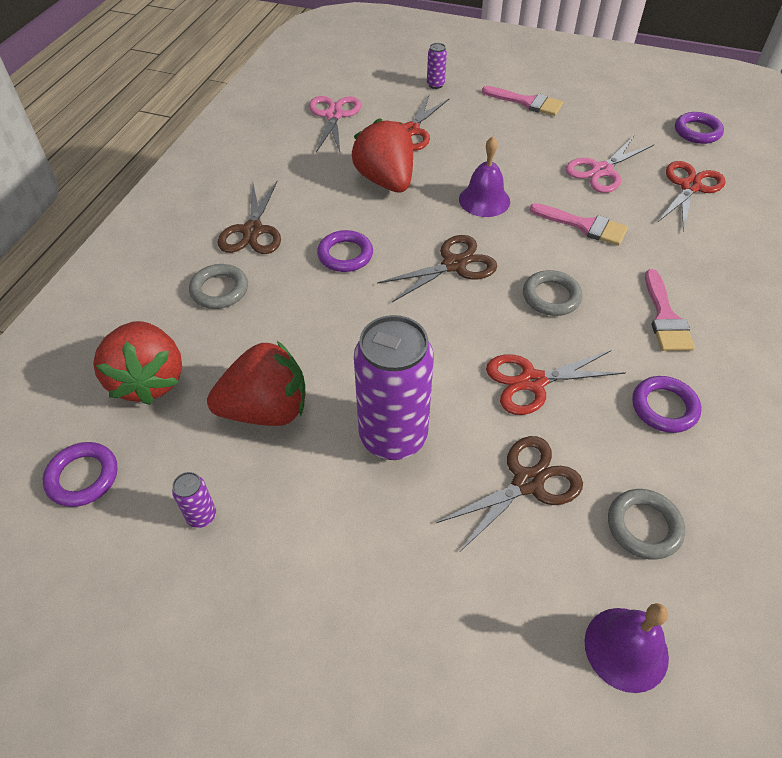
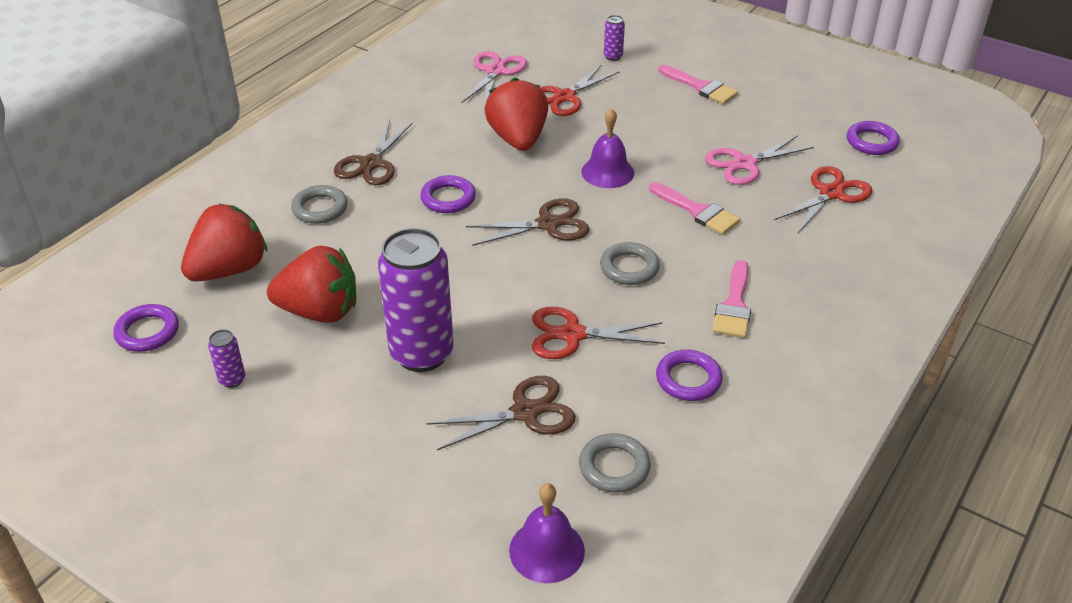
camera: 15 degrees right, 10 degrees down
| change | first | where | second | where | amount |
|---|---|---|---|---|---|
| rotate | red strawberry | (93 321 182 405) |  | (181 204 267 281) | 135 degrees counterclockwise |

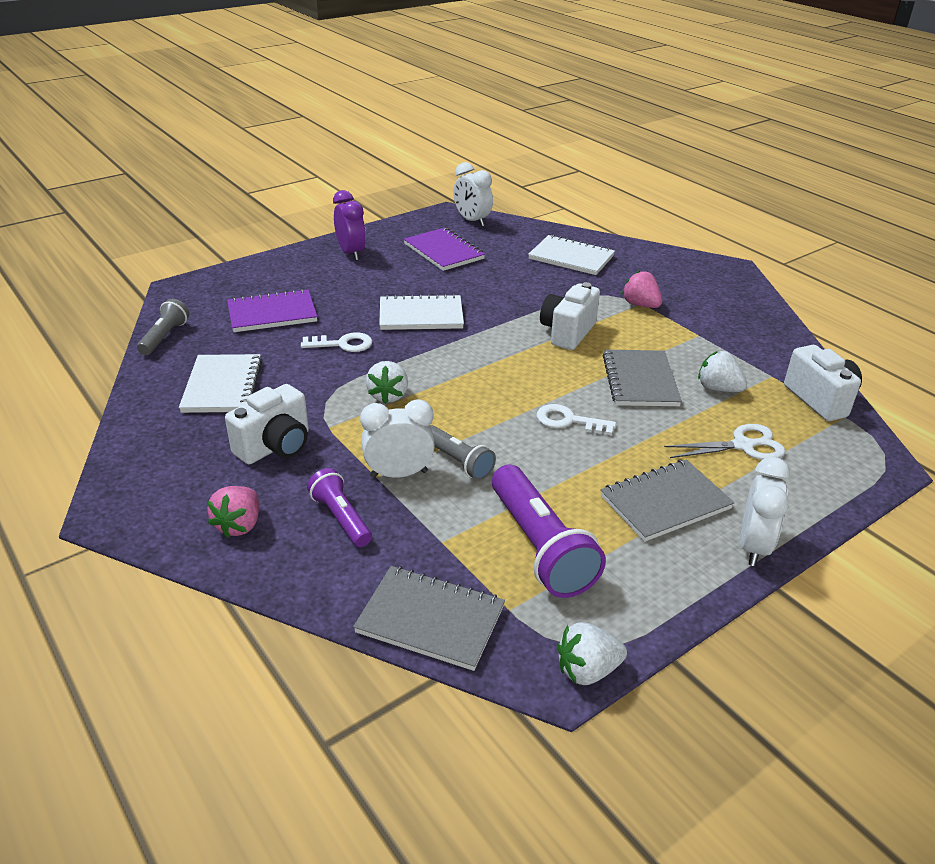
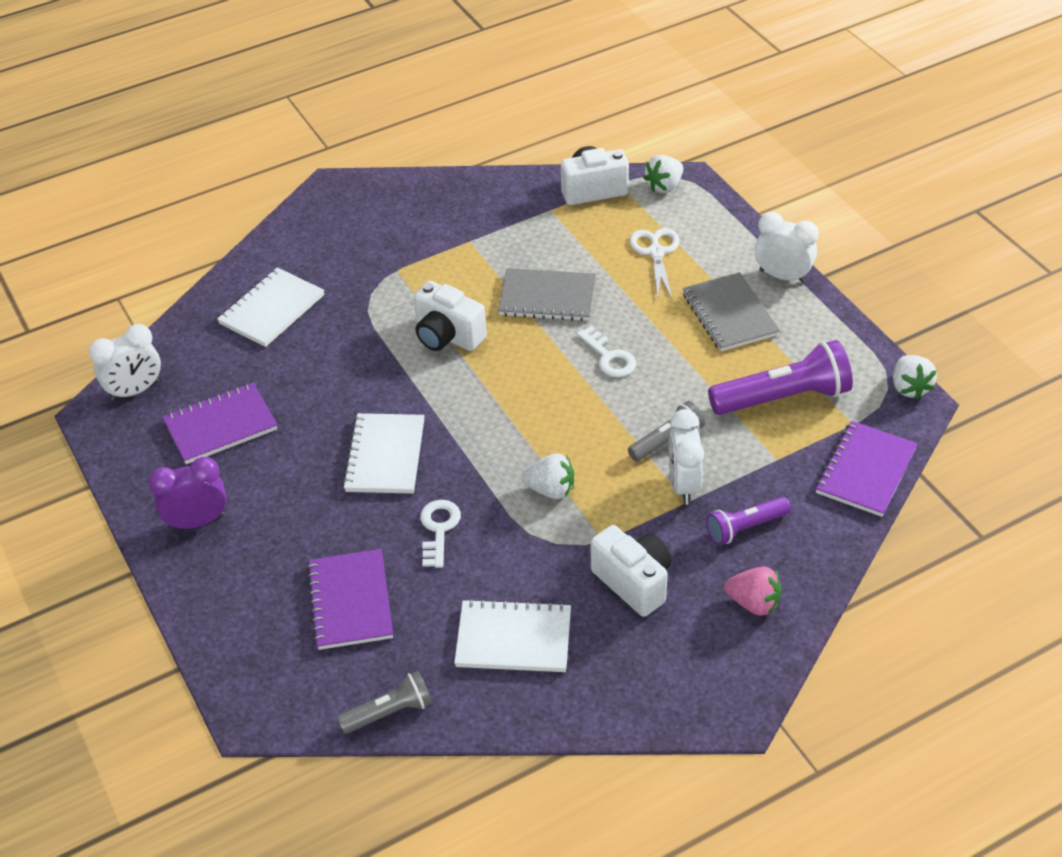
camera: 80 degrees left, 10 degrees up
| change | first | where | second | where | amount |
|---|---|---|---|---|---|
| rotate | grey flashlight | (137 299 189 355) |  | (337 671 432 734) | 135 degrees clockwise |
| recolor | grey notebook | (353 566 505 671) | purple notebook | (815 421 918 517) |  |
| rotate | white key | (537 404 616 435) |  | (577 326 636 377) | 60 degrees counterclockwise |
| delete | pink strawberry | (622 270 662 308) |  |  |  |
| move | white strawberry | (698 351 747 392) |  | (643 155 683 193) |  |

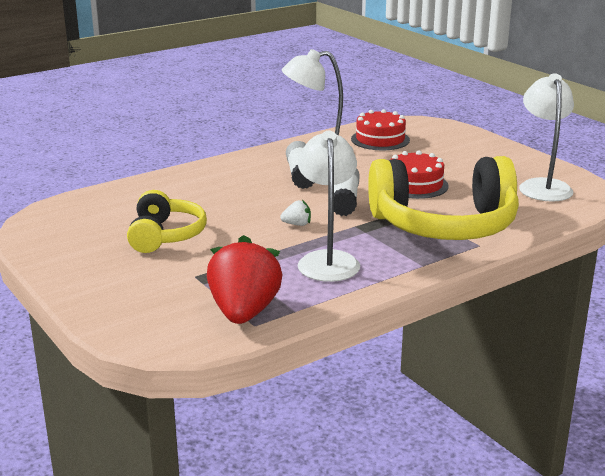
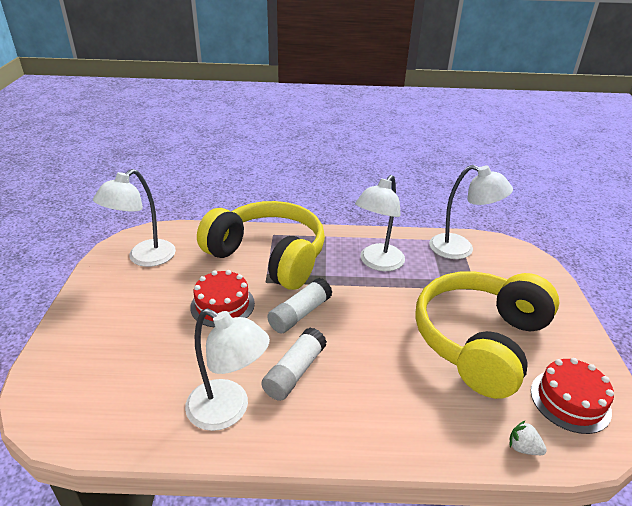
camera: 145 degrees left, 10 degrees up
| change | first | where | second | where | amount |
|---|---|---|---|---|---|
| resize | yellow headphones | (127 190 207 253) |  | (415 272 559 399) | x1.80 |
| replace | red strawberry | (207 235 282 324) | white lamp | (429 165 513 259) |  |
| move | white strawberry | (280 200 311 226) |  | (510 420 547 455) |  |
| move | red cake | (351 109 410 150) |  | (531 358 614 434) |  |

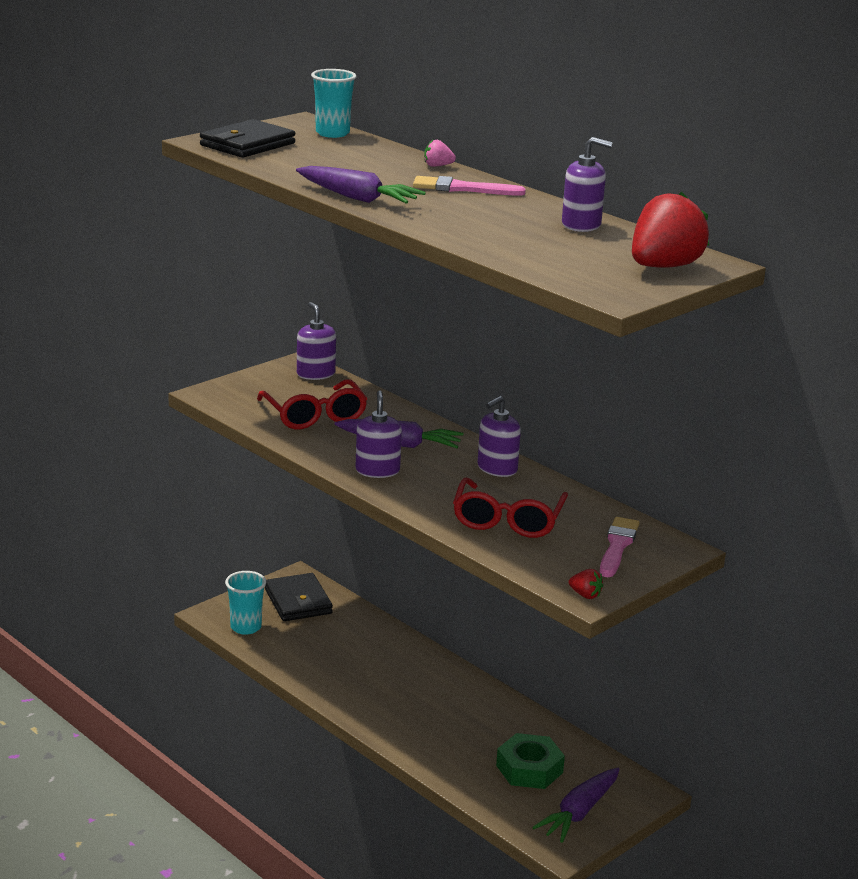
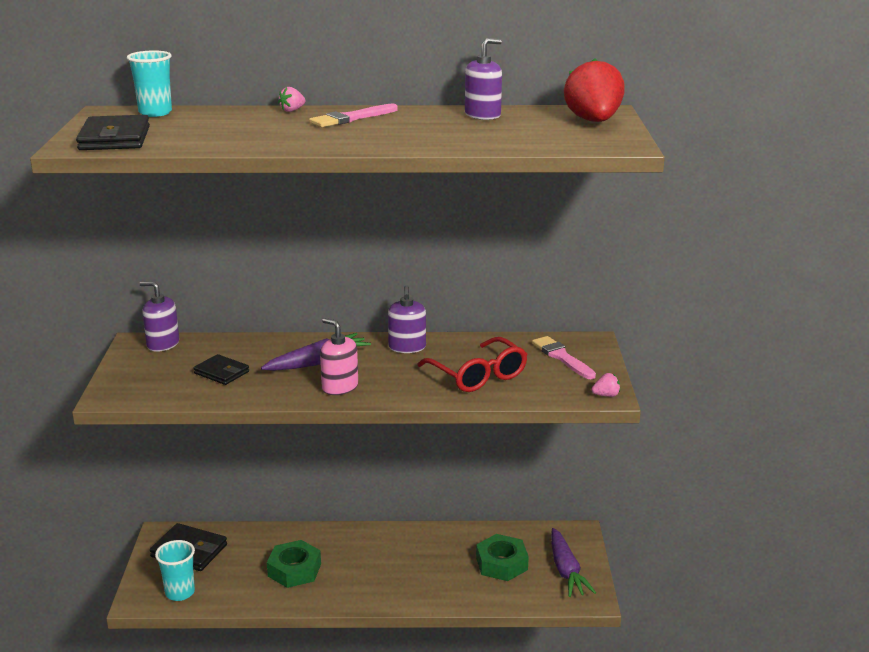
camera: 45 degrees left, 0 degrees up
| change | first | where | second | where | amount |
|---|---|---|---|---|---|
| replace | red glasses | (257 379 368 429) | black wallet | (193 354 249 385) |  |
| delete | purple carrot | (296 166 426 204) |  |  |  |
| recolor | purple soap dispenser | (355 390 402 478) | pink soap dispenser | (320 318 358 395) |  |
| recolor | red strawberry | (569 569 603 599) | pink strawberry | (592 373 620 397) |  |
| insert |  |  | green nut | (267 540 321 588) |  |

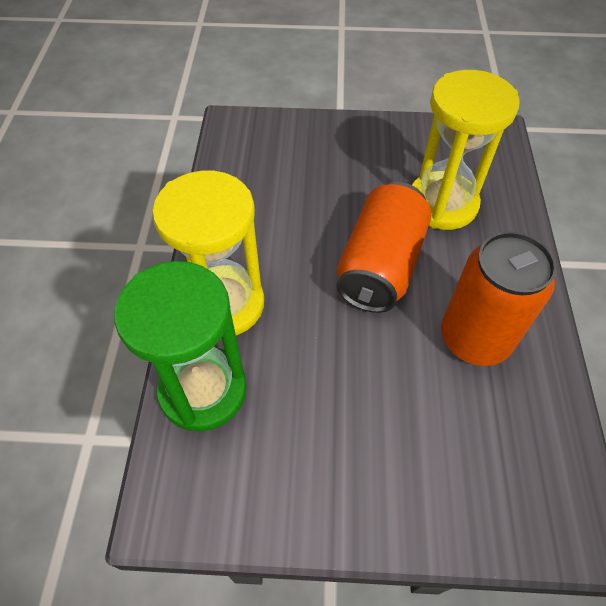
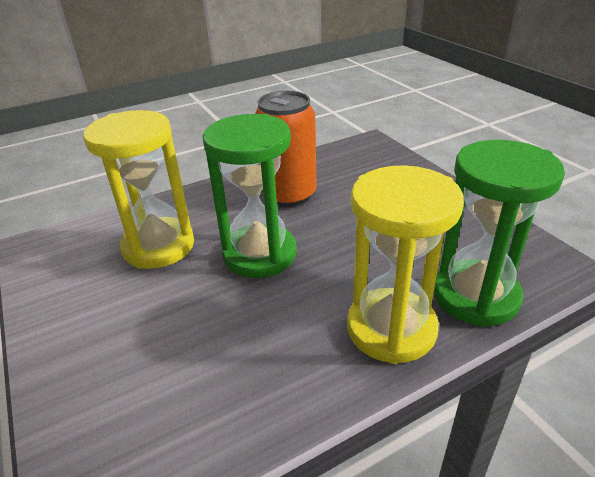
camera: 120 degrees left, 20 degrees down
| change | first | where | second | where | amount |
|---|---|---|---|---|---|
| replace | orange can | (336 182 432 313) | green hourglass | (203 114 297 278) |  |

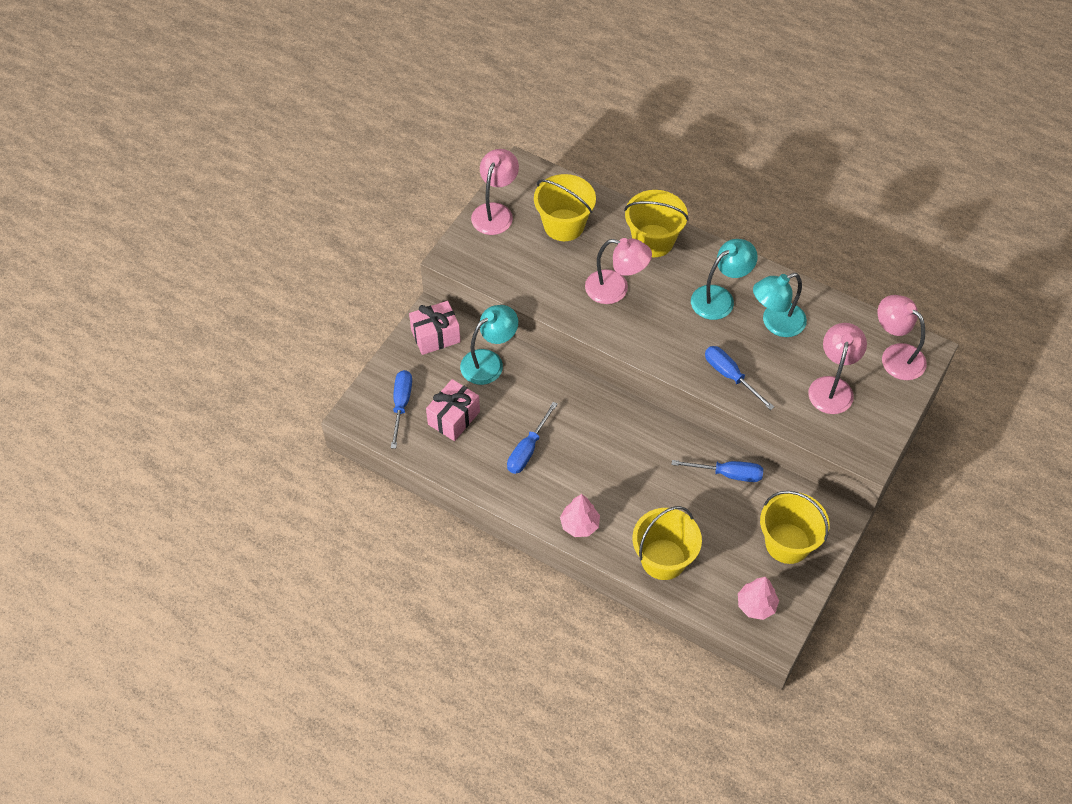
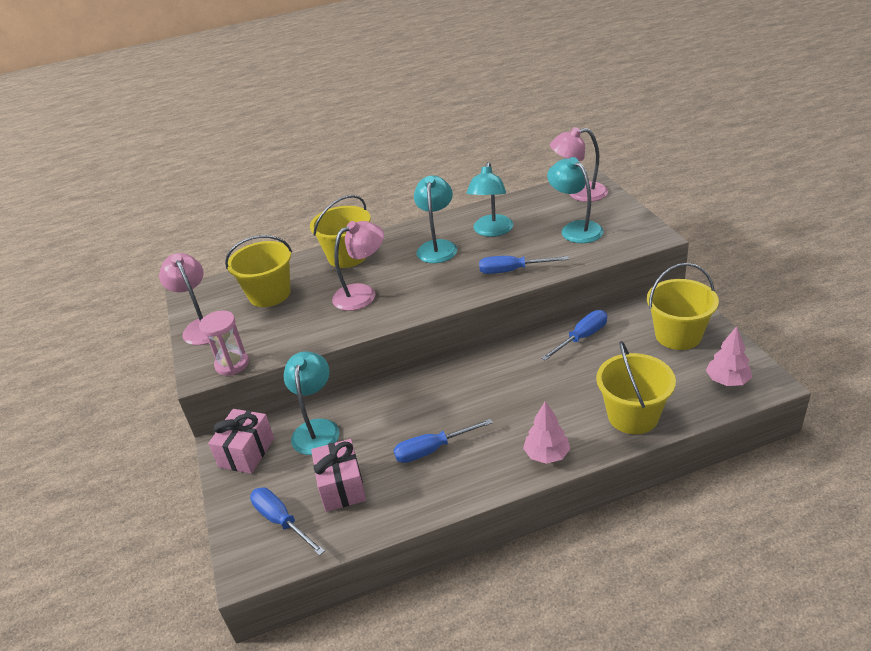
camera: 45 degrees left, 20 degrees down
| change | first | where | second | where | amount |
|---|---|---|---|---|---|
| rotate | blue screwdriver | (507 402 558 474) |  | (394 419 493 463) | 90 degrees clockwise |
| recolor | pink lamp | (808 323 867 414) | turquoise lamp | (547 157 604 243) |  |
| insert |  |  | pink hourglass | (199 311 249 376) |  |

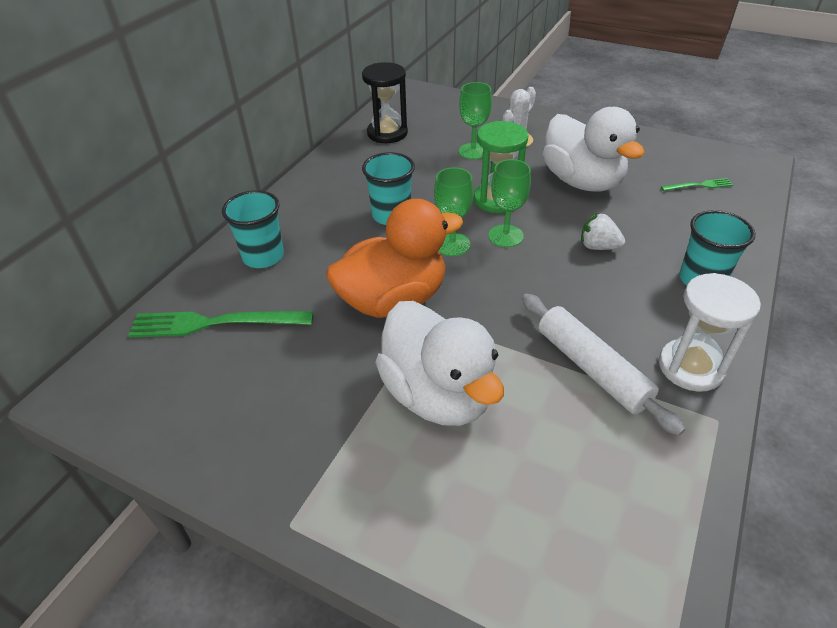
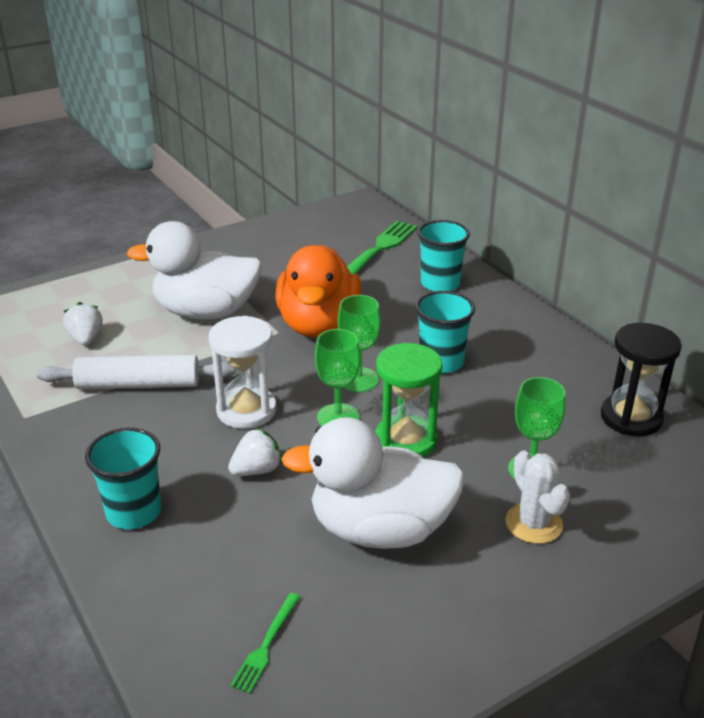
camera: 120 degrees right, 10 degrees down
| change | first | where | second | where | amount |
|---|---|---|---|---|---|
| move | white hourglass | (659 273 761 392) |  | (208 316 276 429) |  |
| insert |  |  | white strawberry | (63 302 103 345) |  |

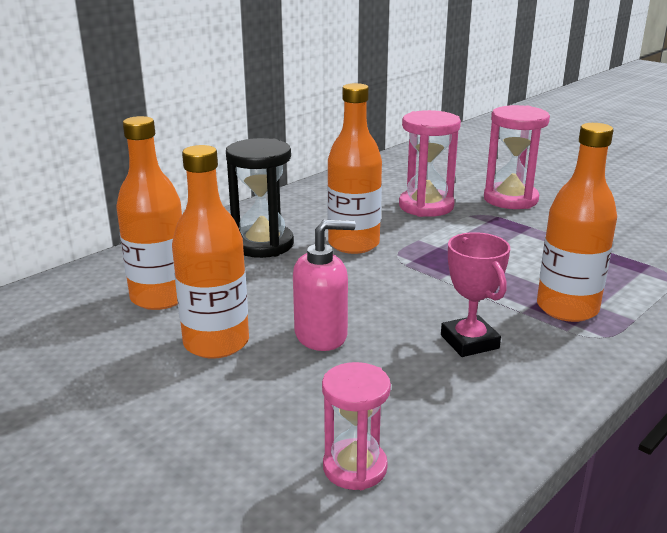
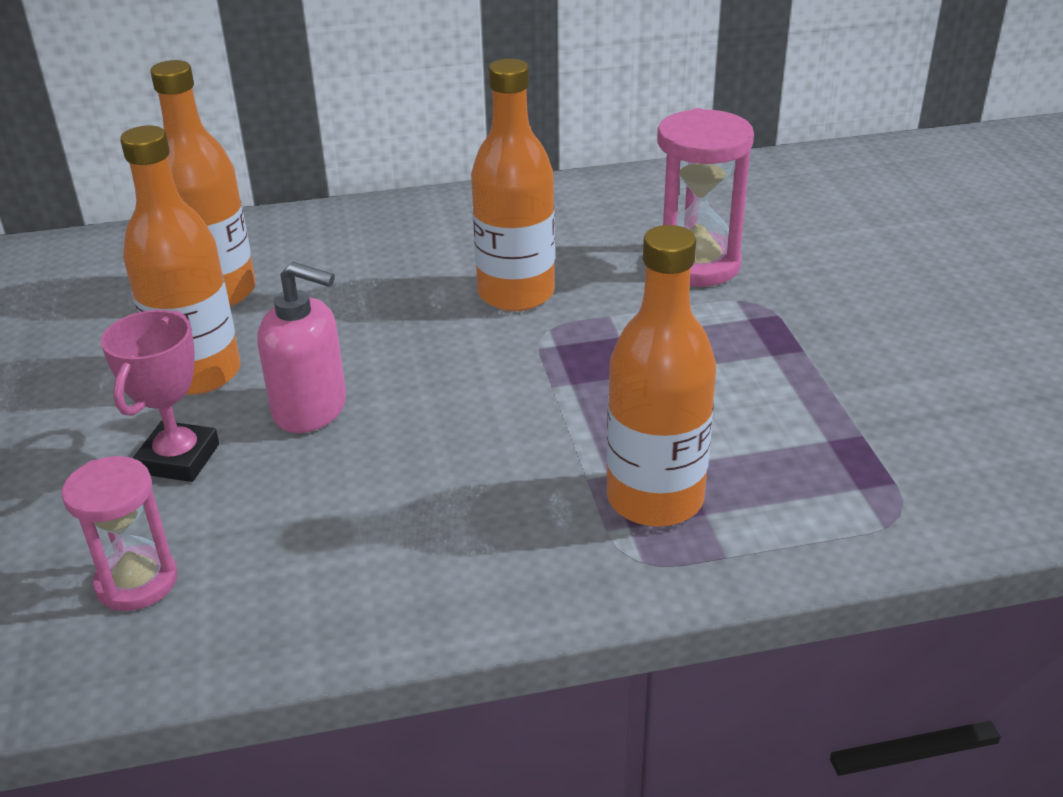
camera: 35 degrees right, 10 degrees up
| change | first | where | second | where | amount |
|---|---|---|---|---|---|
| delete | black hourglass | (226 138 294 258) |  |  |  |
| move | pink trophy | (441 232 510 357) |  | (101 310 219 482) |  |
| delete | pink hourglass | (484 105 550 209) |  |  |  |

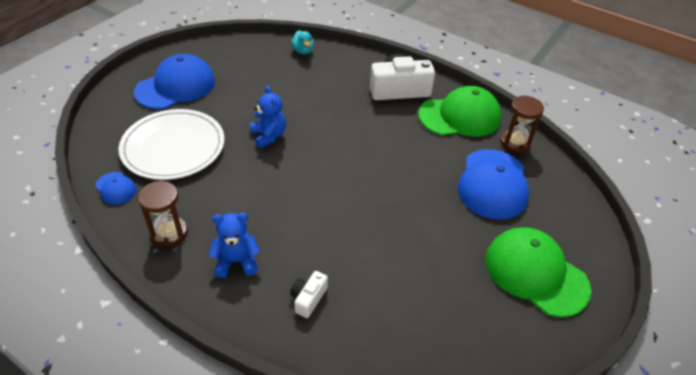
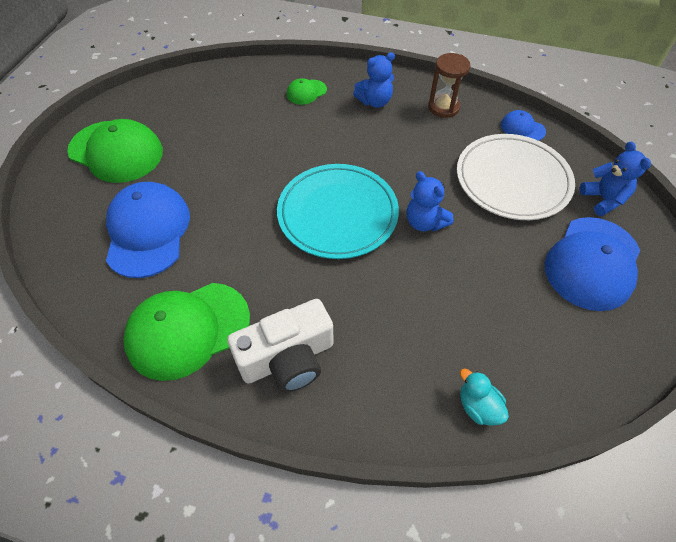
camera: 165 degrees right, 10 degrees up
| change | first | where | second | where | amount |
|---|---|---|---|---|---|
| replace | white camera | (290 271 328 318) | green cap | (287 78 327 105) |  |
| delete | brown hourglass | (500 95 544 153) |  |  |  |
| insert |  |  | turquoise plate | (277 164 399 259) |  |
| insert |  |  | blue teddy bear | (580 141 651 216) |  |

